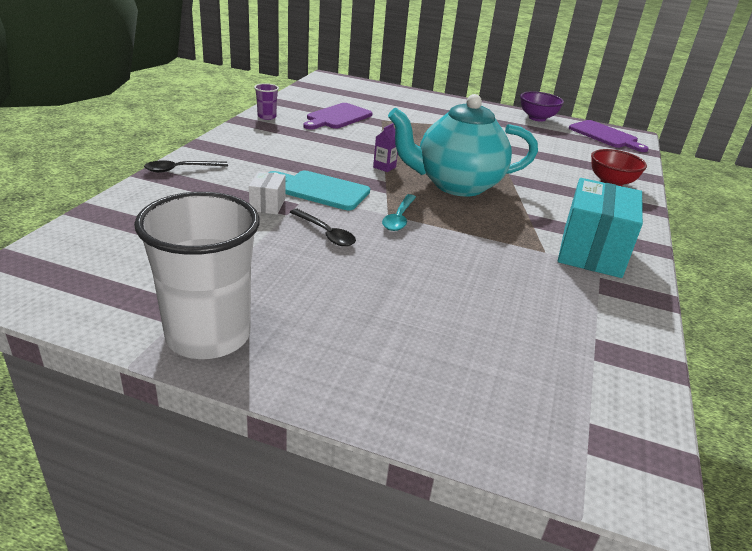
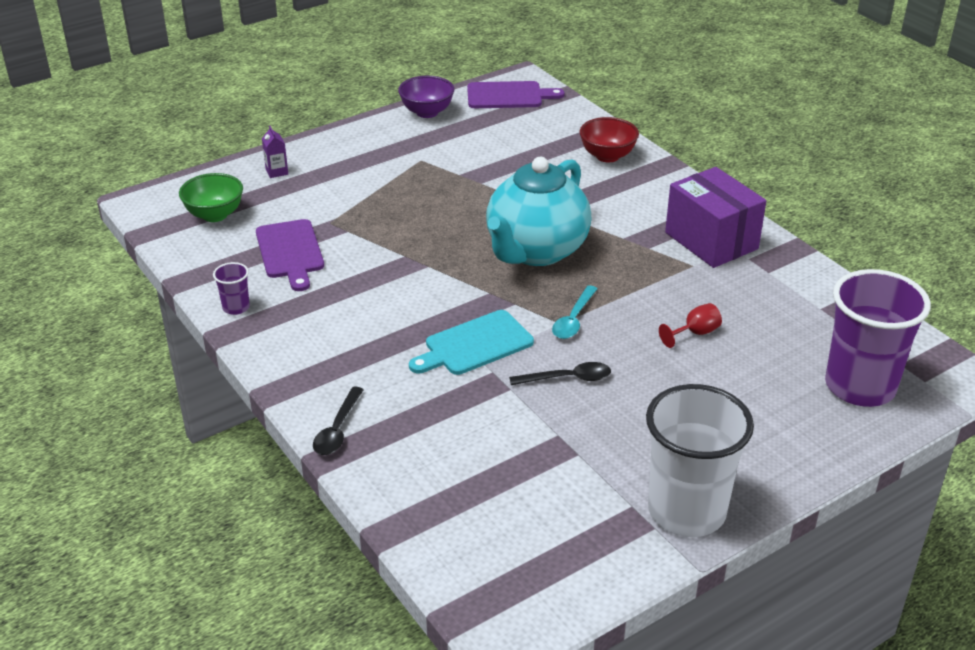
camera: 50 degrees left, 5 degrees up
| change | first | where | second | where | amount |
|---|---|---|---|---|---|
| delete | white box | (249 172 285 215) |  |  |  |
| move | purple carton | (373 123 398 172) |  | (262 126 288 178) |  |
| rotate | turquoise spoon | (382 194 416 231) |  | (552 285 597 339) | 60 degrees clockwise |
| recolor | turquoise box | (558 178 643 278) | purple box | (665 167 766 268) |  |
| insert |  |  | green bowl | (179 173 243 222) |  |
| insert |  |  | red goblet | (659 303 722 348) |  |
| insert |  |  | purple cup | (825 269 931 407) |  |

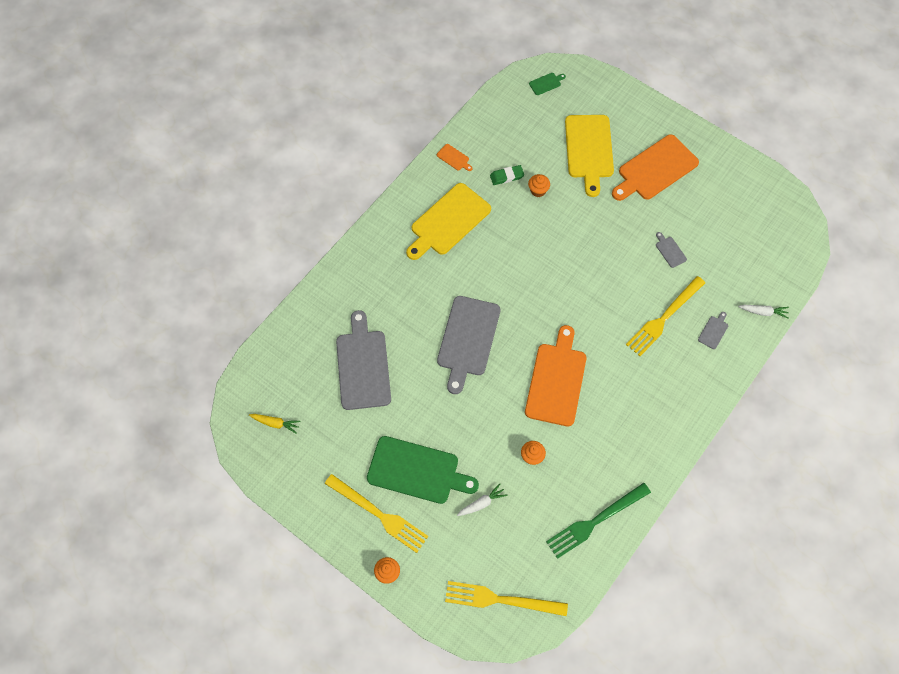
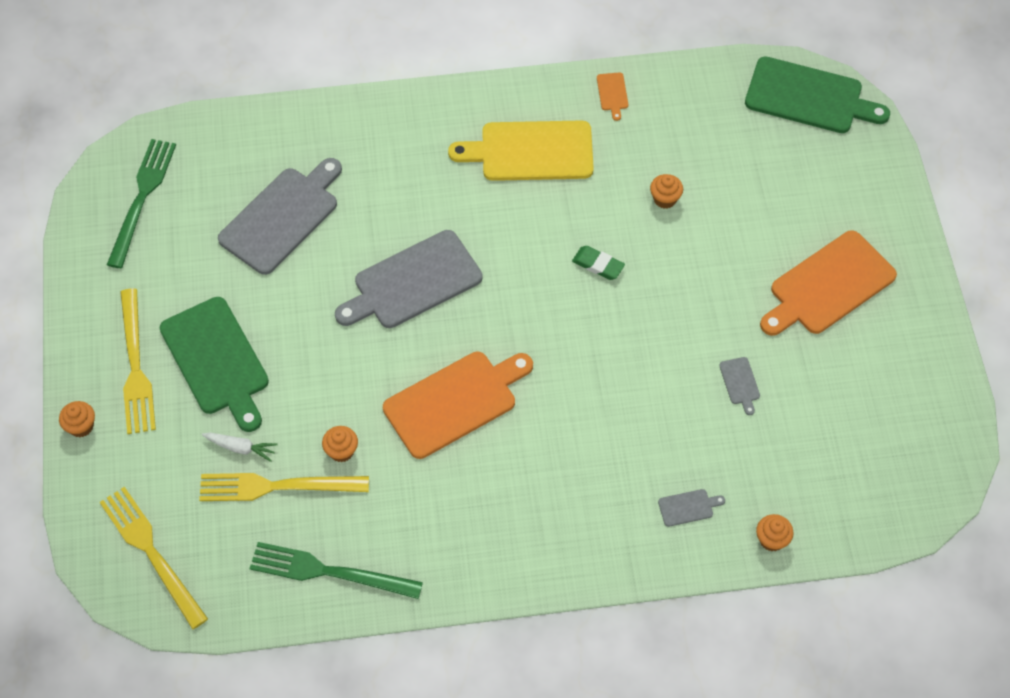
camera: 45 degrees right, 5 degrees down
| change | first | where | second | where | amount |
|---|---|---|---|---|---|
| replace | yellow carrot | (249 414 300 434) | green fork | (107 139 176 268) |  |
| move | green eraser | (490 165 524 185) |  | (572 246 625 280) |  |
| resize | green cutting board | (529 73 566 95) |  | (745 57 890 133) | x2.45 |
| delete | yellow cutting board | (565 115 614 197) |  |  |  |
| rotate | orange cutting board | (612 134 699 201) |  | (760 230 897 336) | 45 degrees counterclockwise |
| move | yellow fork | (626 276 705 356) |  | (199 473 369 501) |  |
| rotate | grey cutting board | (656 232 687 268) |  | (719 357 760 415) | 150 degrees clockwise |
| replace | white carrot | (738 305 789 319) | orange cupcake | (756 514 794 551) |  |

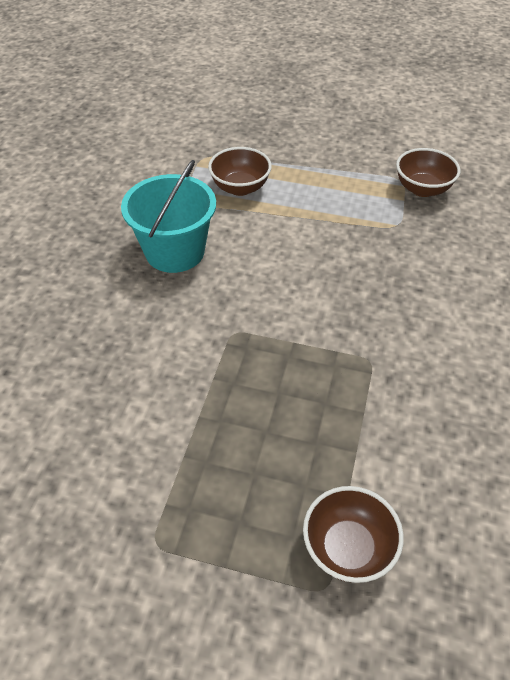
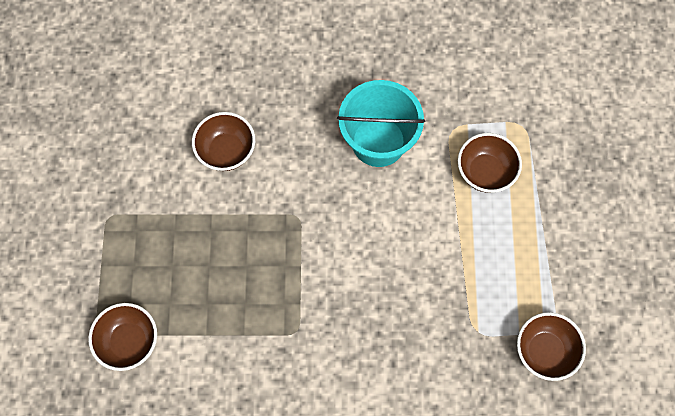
camera: 75 degrees right, 20 degrees up
| change | first | where | second | where | amount |
|---|---|---|---|---|---|
| insert |  |  | brown bowl | (192 112 255 171) |  |

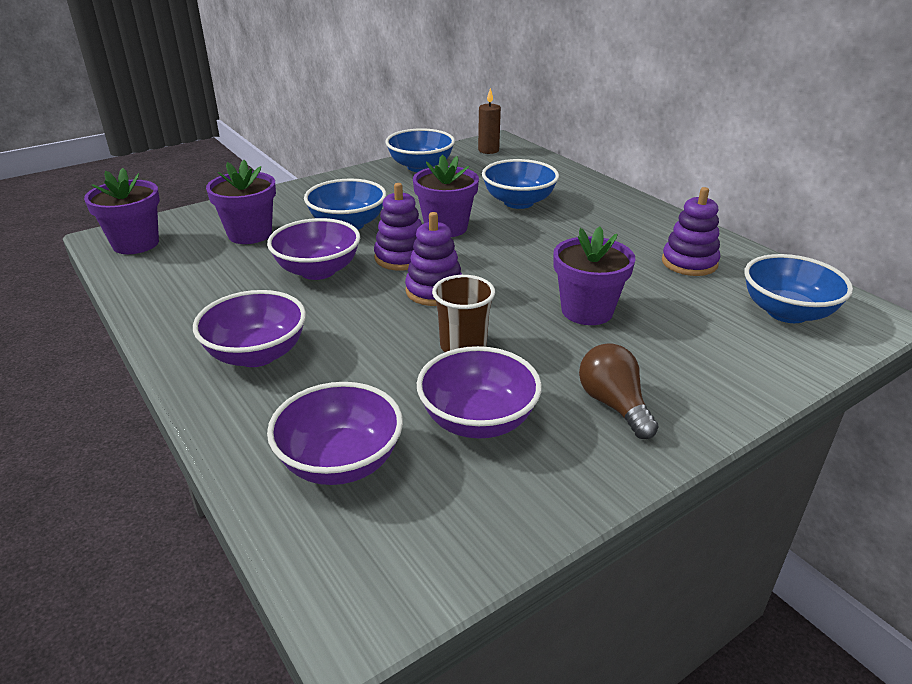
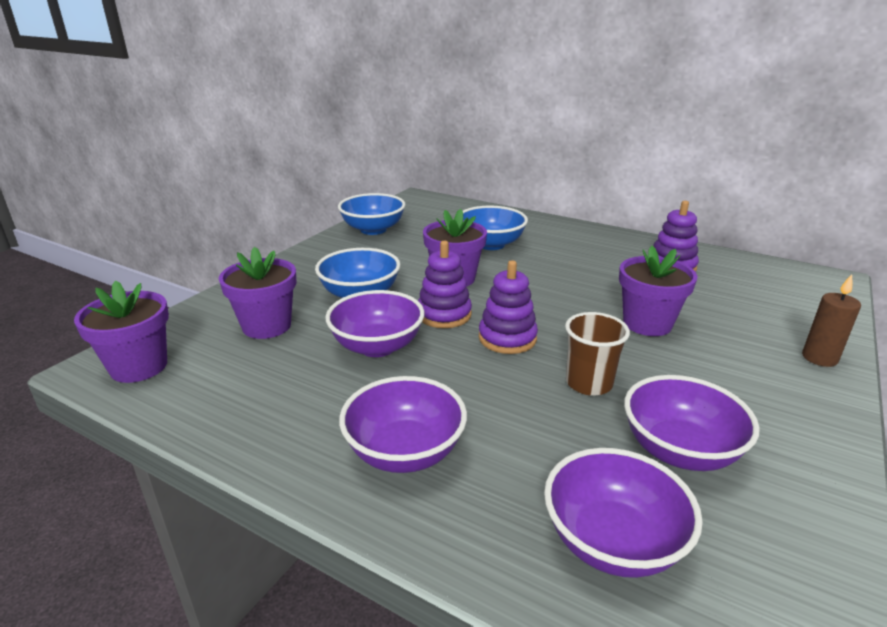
camera: 25 degrees left, 5 degrees down
| change | first | where | second | where | amount |
|---|---|---|---|---|---|
| move | brown candle | (478 88 501 154) |  | (802 274 861 367) |  |
| delete | brown light bulb | (579 343 659 439) |  |  |  |
| delete | blue bowl | (744 254 853 323) |  |  |  |

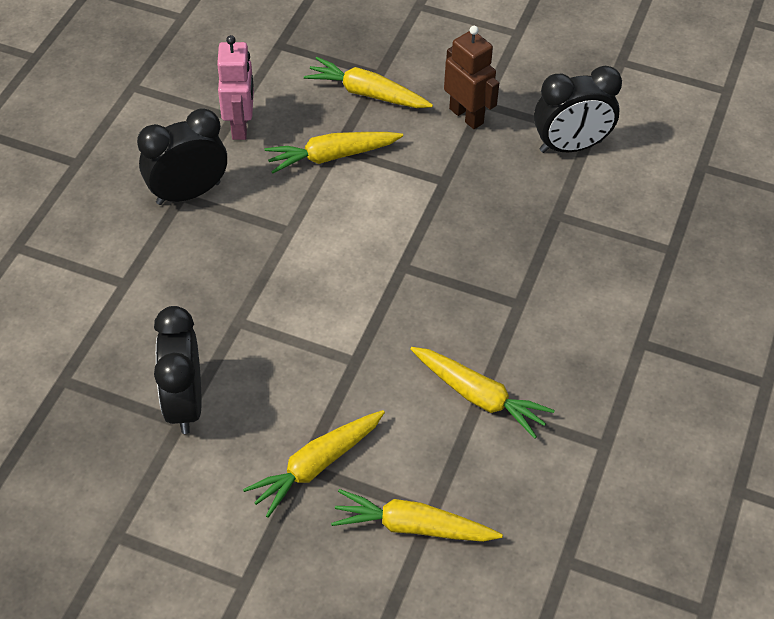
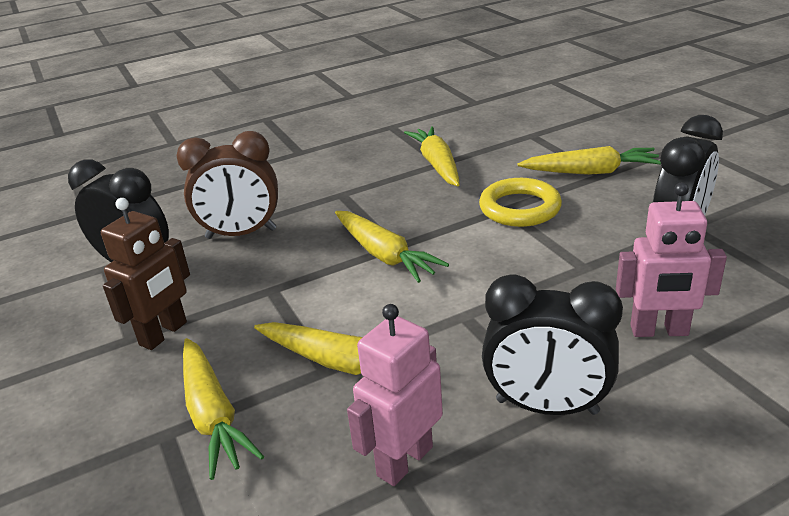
camera: 135 degrees left, 20 degrees down
| change | first | where | second | where | amount |
|---|---|---|---|---|---|
| move | yellow carrot | (331 489 503 542) |  | (335 211 449 283) |  |
| rotate | brown robot | (444 26 499 129) |  | (101 198 190 350) | 150 degrees counterclockwise |
| insert |  |  | brown clock | (177 131 278 239) |  |
| insert |  |  | yellow ring | (479 178 562 227) |  |
| insert |  |  | pink robot | (616 183 727 337) |  |

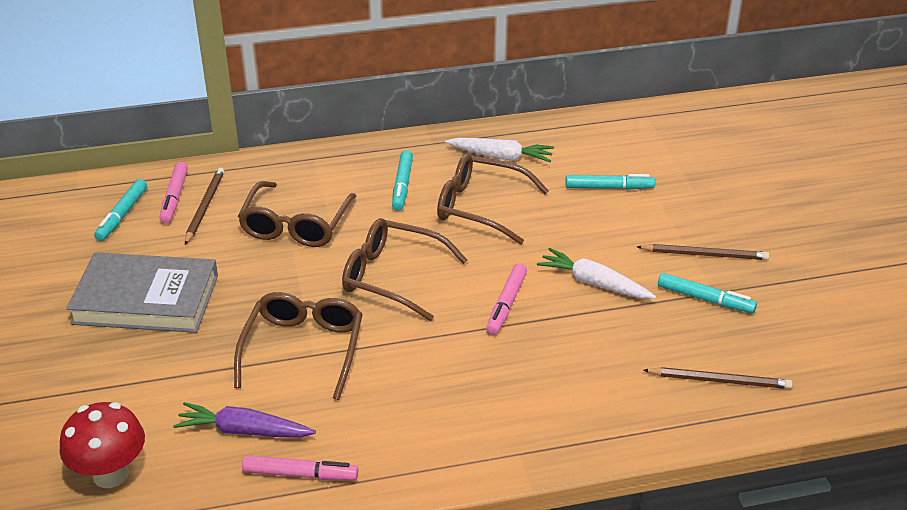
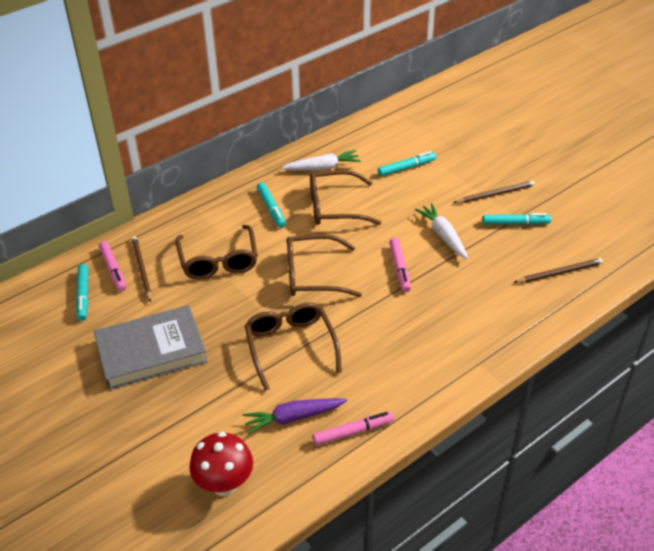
camera: 25 degrees left, 5 degrees up
| change | first | where | second | where | amount |
|---|---|---|---|---|---|
| rotate | white carrot | (537 248 656 299) |  | (415 203 468 259) | 60 degrees clockwise |

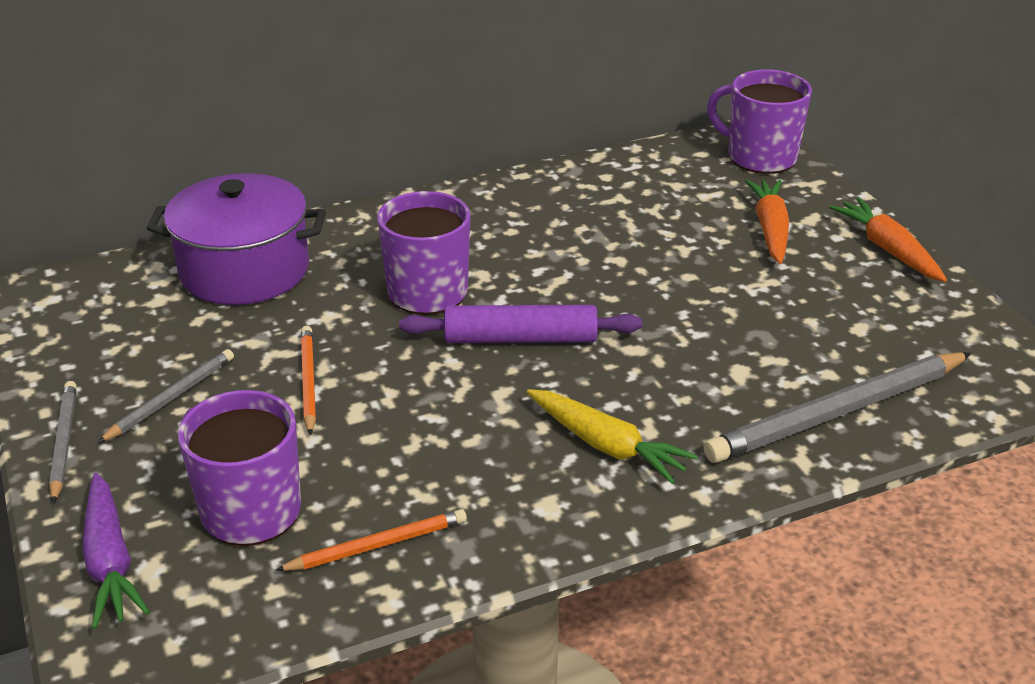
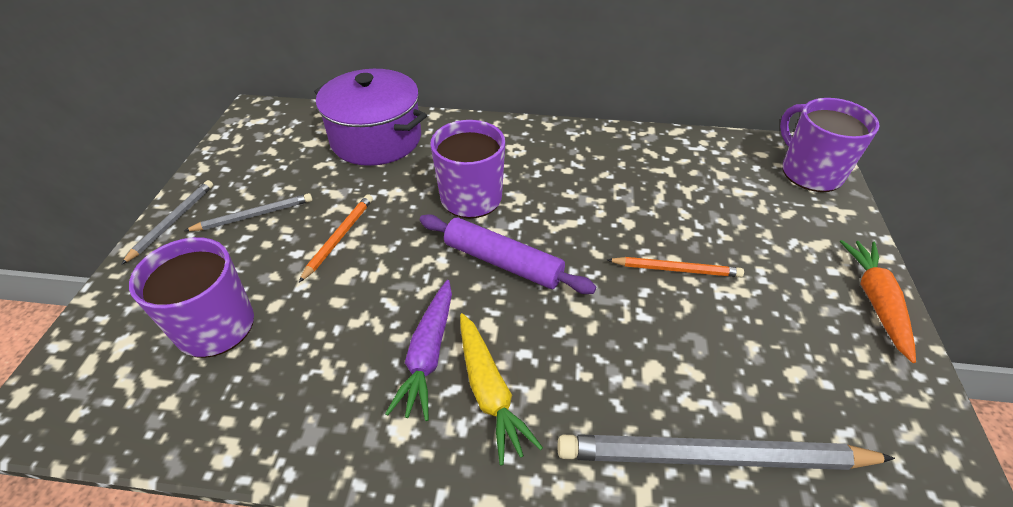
camera: 30 degrees right, 10 degrees up
| change | first | where | second | where | amount |
|---|---|---|---|---|---|
| move | purple carrot | (82 473 150 629) |  | (385 280 452 421) |  |
| move | orange pencil | (275 509 467 571) |  | (607 257 744 277) |  |
| delete | orange carrot | (745 179 789 264) |  |  |  |

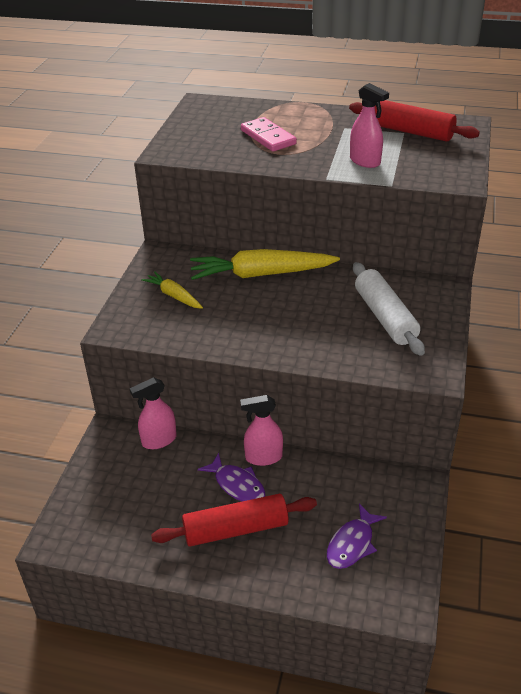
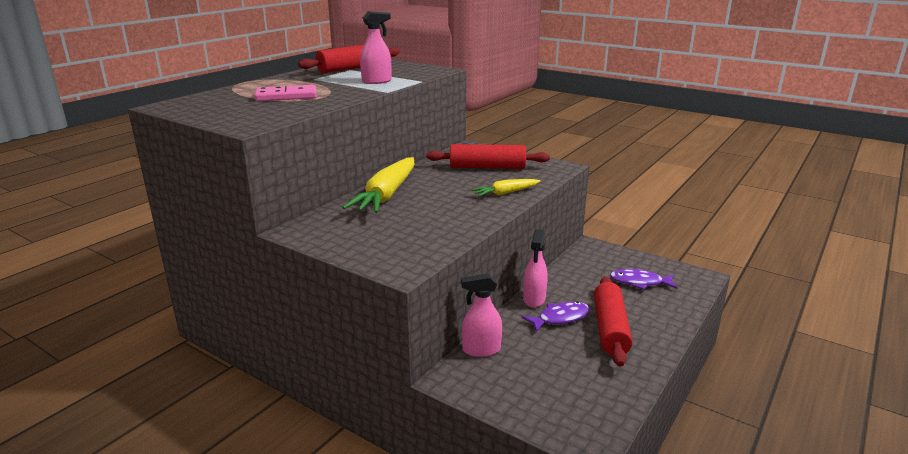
camera: 70 degrees left, 15 degrees down
| change | first | where | second | where | amount |
|---|---|---|---|---|---|
| rotate | pink spray bottle | (129 377 177 449) |  | (461 274 502 357) | 90 degrees clockwise |
| move | yellow carrot | (141 271 203 309) |  | (471 179 540 197) |  |
| rotate | purple fish | (327 504 387 569) |  | (610 269 678 290) | 135 degrees clockwise |
| recolor | white rolling pin | (353 262 425 356) | red rolling pin | (426 144 550 169) |  |

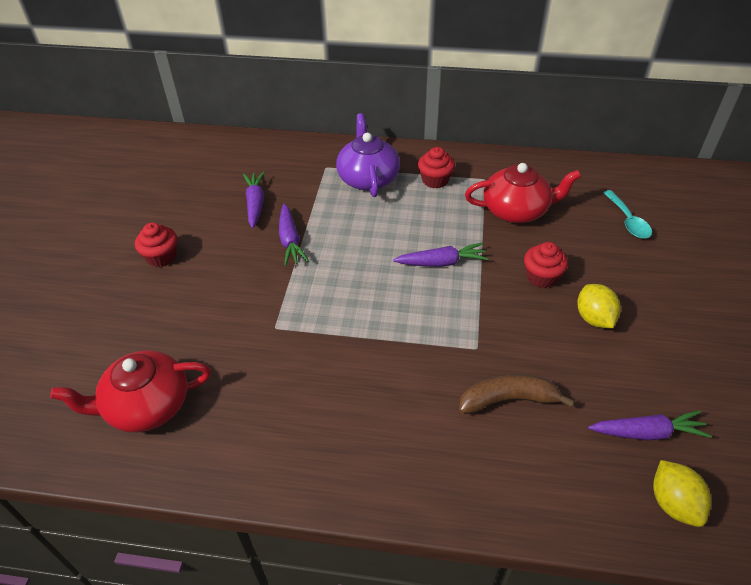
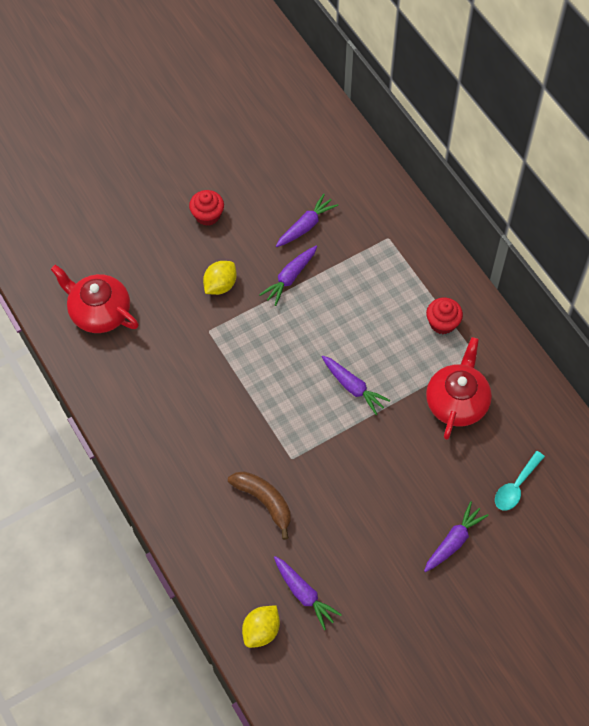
camera: 50 degrees right, 15 degrees up
| change | first | where | second | where | amount |
|---|---|---|---|---|---|
| delete | purple teapot | (336 113 400 197) |  |  |  |
| rotate | red teapot | (465 163 581 223) |  | (426 337 492 440) | 120 degrees counterclockwise |
| delete | red cupcake | (524 242 568 288) |  |  |  |
| move | yellow lemon | (577 284 621 328) |  | (203 261 237 295) |  |
| insert |  |  | purple carrot | (424 501 489 572) |  |

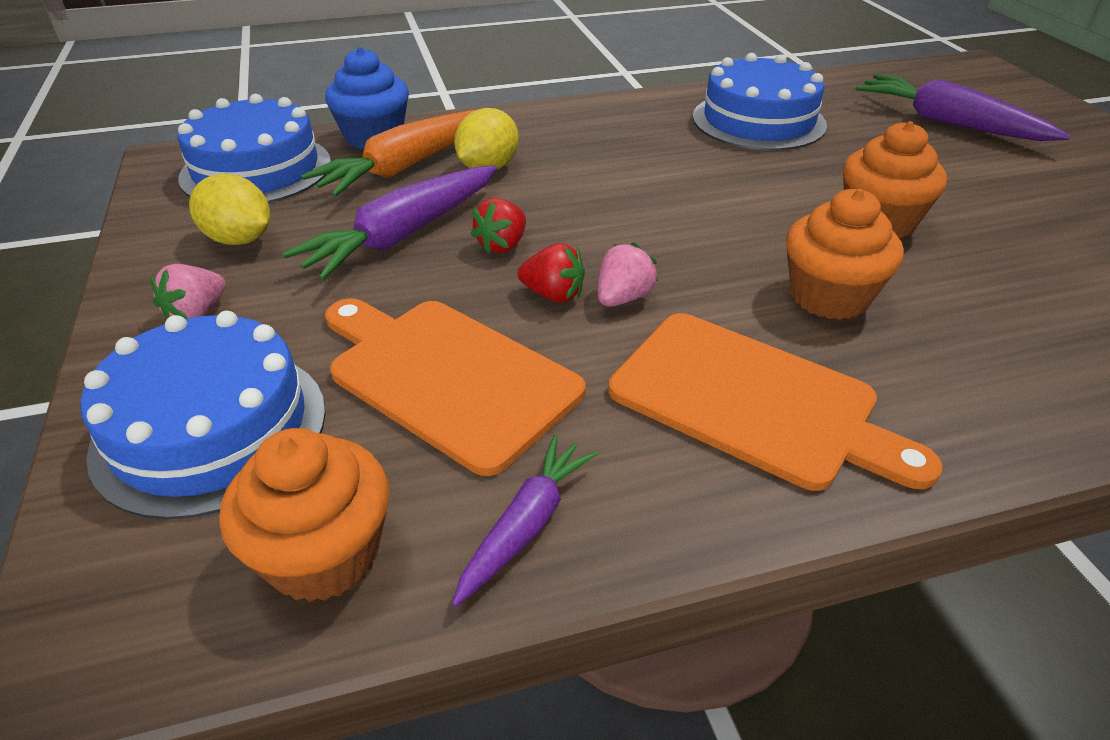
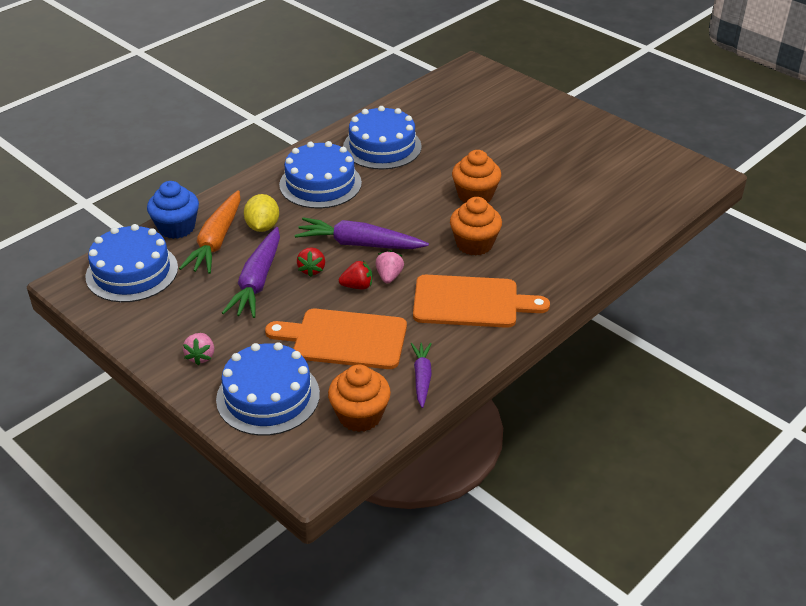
camera: 30 degrees left, 0 degrees up
| change | first | where | second | where | amount |
|---|---|---|---|---|---|
| delete | yellow lemon | (189 174 270 245) |  |  |  |
| move | purple carrot | (856 74 1071 141) |  | (295 218 429 249) |  |
| insert |  |  | blue cake | (279 141 362 209) |  |

